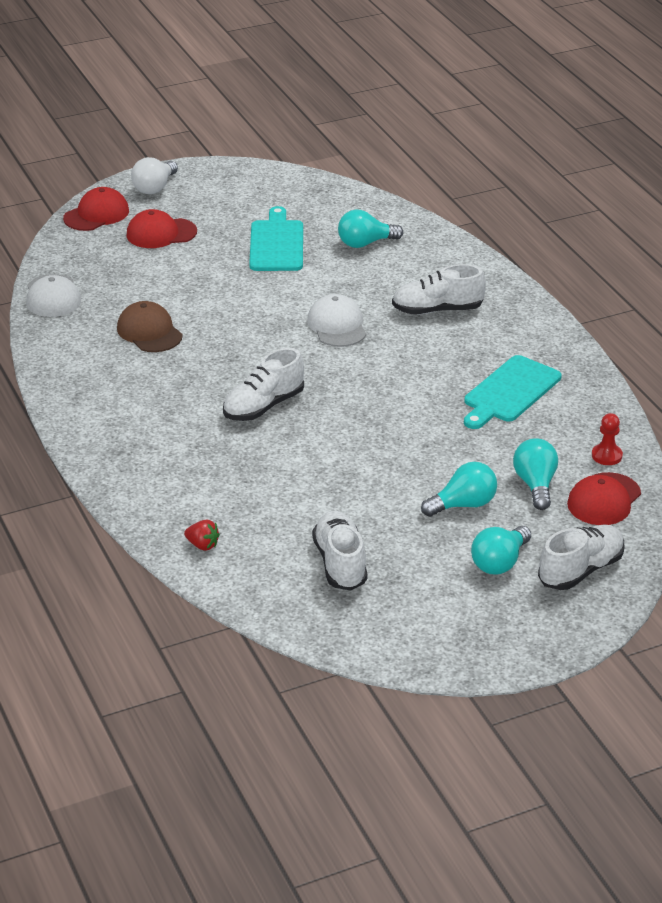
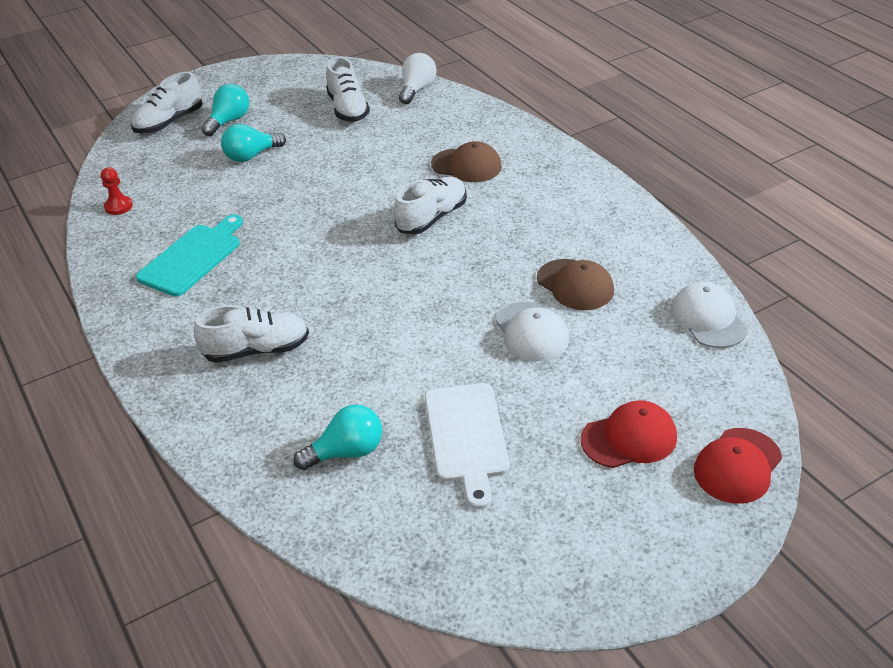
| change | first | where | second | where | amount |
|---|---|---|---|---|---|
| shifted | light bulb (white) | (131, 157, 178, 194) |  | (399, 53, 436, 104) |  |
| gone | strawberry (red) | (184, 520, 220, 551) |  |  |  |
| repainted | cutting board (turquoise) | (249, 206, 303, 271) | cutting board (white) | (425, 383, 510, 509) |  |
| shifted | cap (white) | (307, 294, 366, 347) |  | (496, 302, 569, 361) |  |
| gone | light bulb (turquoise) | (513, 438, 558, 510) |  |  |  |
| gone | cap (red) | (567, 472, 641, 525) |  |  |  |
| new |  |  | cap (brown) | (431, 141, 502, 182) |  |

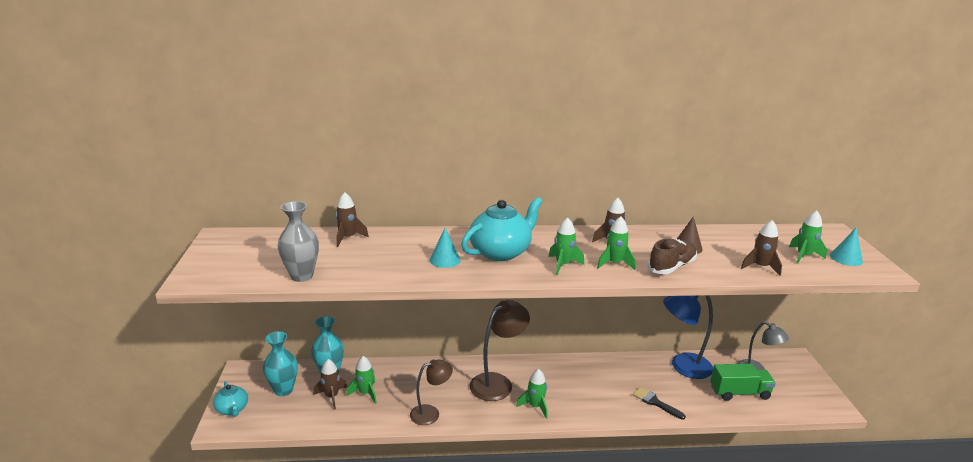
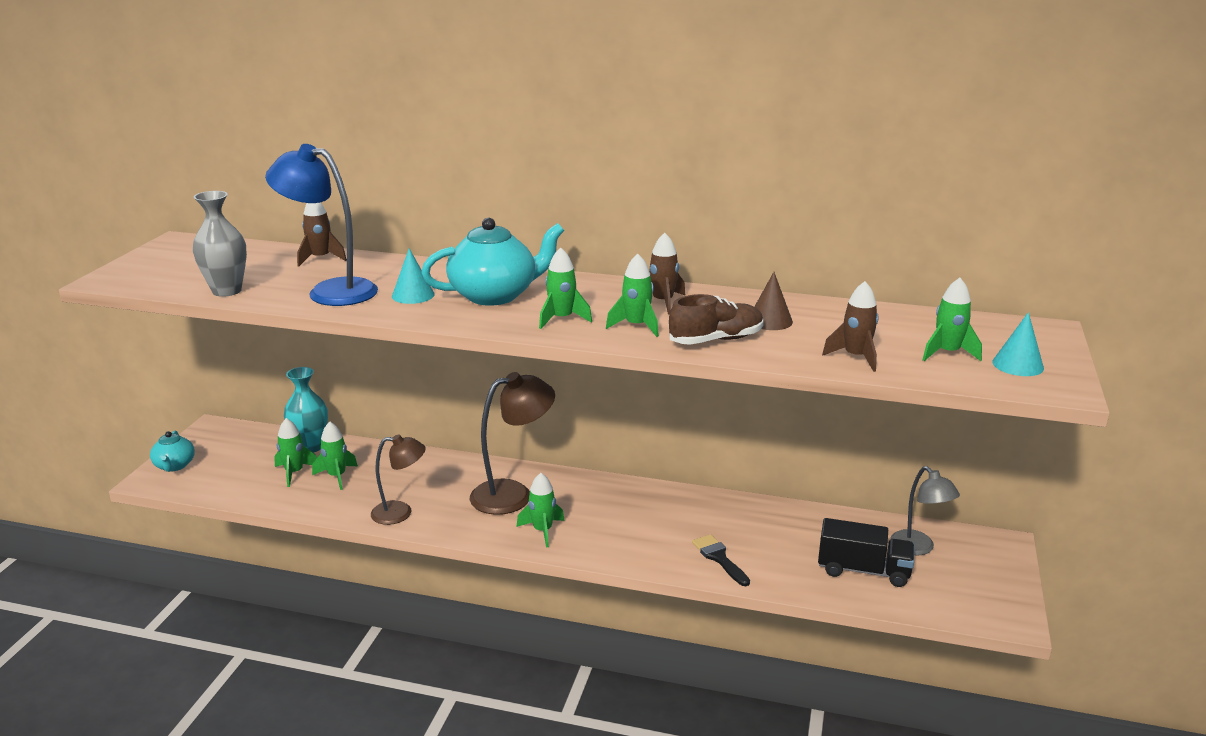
| change | first | where | second | where | amount |
|---|---|---|---|---|---|
| gone | vase (turquoise) | (263, 331, 298, 396) |  |  |  |
| repainted | rocket (brown) | (314, 359, 347, 410) | rocket (green) | (274, 418, 317, 487) |  |
| shifted | lamp (blue) | (663, 295, 713, 379) |  | (265, 144, 378, 306) |  |
| repainted | truck (green) | (710, 364, 776, 401) | truck (black) | (818, 518, 915, 587) |  |

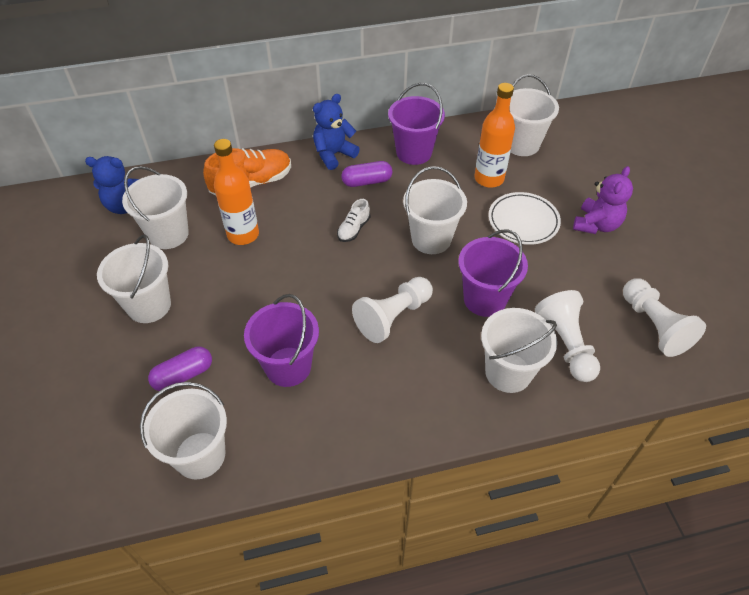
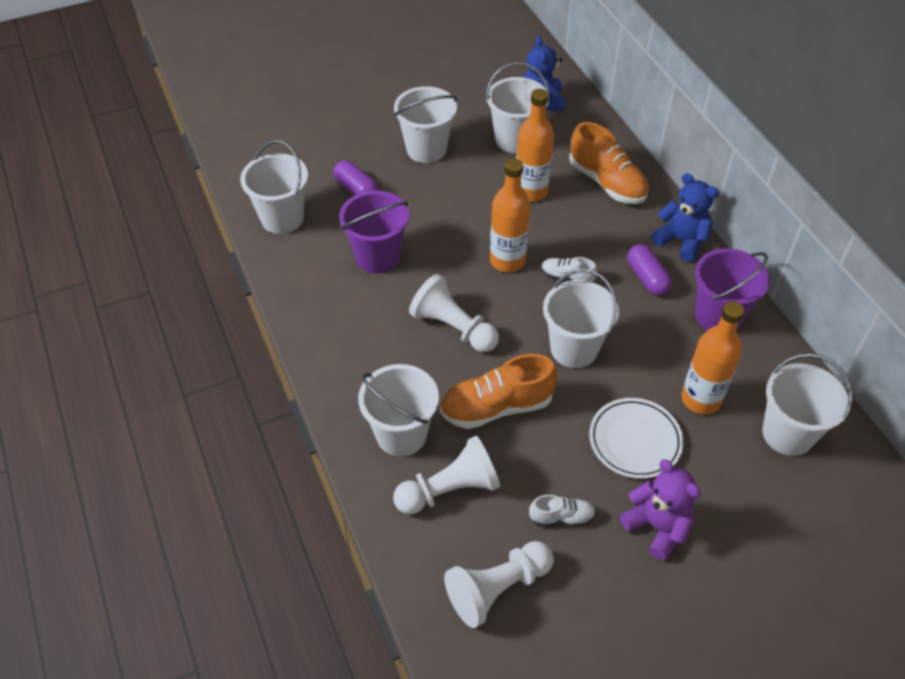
| change | first | where | second | where | amount |
|---|---|---|---|---|---|
| swapped | bucket (purple) | (458, 229, 528, 317) | shoe (orange) | (440, 354, 557, 429) |  |
| rotated | teddy bear (purple) | (573, 166, 633, 234) |  | (620, 459, 701, 560) | 150 degrees counterclockwise |
| new |  |  | bottle (orange) | (490, 158, 531, 272) |  |
| new |  |  | shoe (white) | (529, 495, 596, 526) |  |

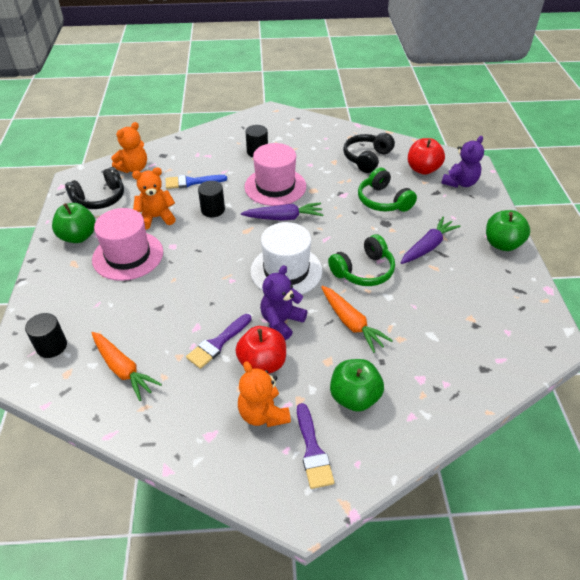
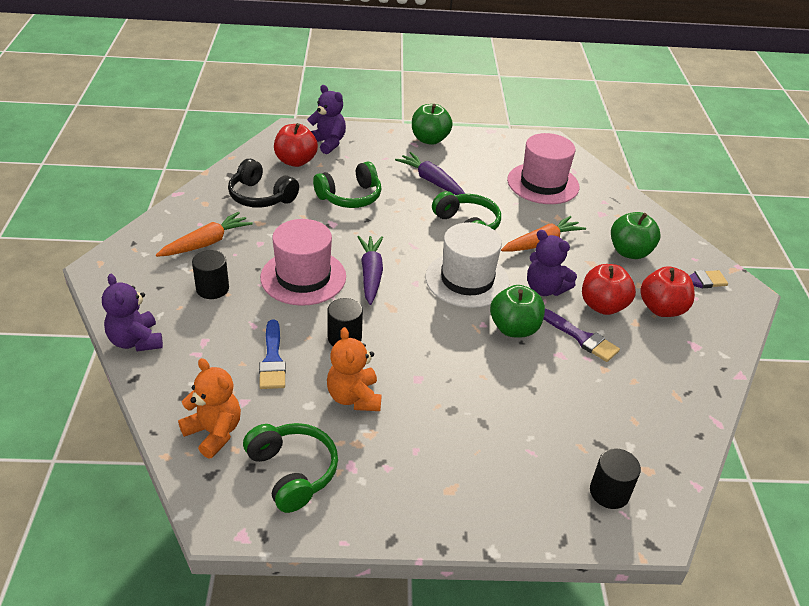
| change | first | where | second | where | amount |
|---|---|---|---|---|---|
| shifted | apple (green) | (52, 203, 96, 243) |  | (490, 285, 545, 337) |  |
| repainted | headphones (black) | (65, 167, 124, 209) | headphones (green) | (243, 423, 338, 513) |  |
| shifted | hat (pink) | (92, 208, 163, 281) |  | (507, 133, 579, 204) |  |
| shifted | carrot (orange) | (92, 332, 162, 401) |  | (156, 212, 253, 257) |  |
| swapped | teddy bear (orange) | (238, 361, 291, 427) | apple (red) | (640, 266, 695, 317) |  |
| new |  |  | teddy bear (purple) | (102, 274, 163, 351) |  |

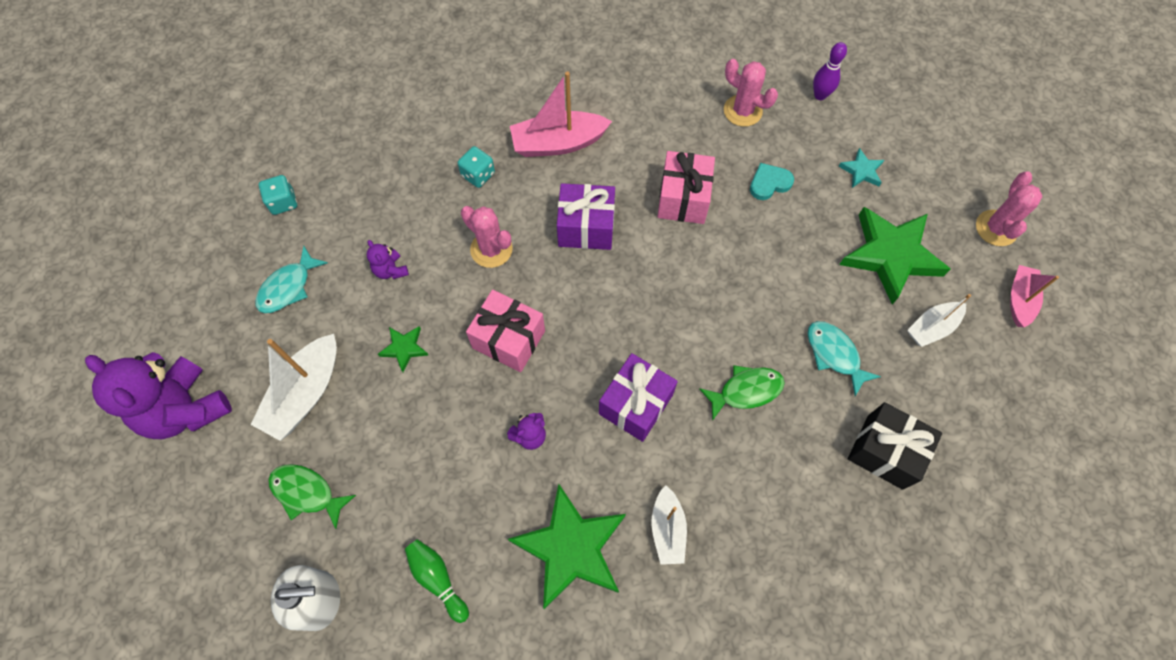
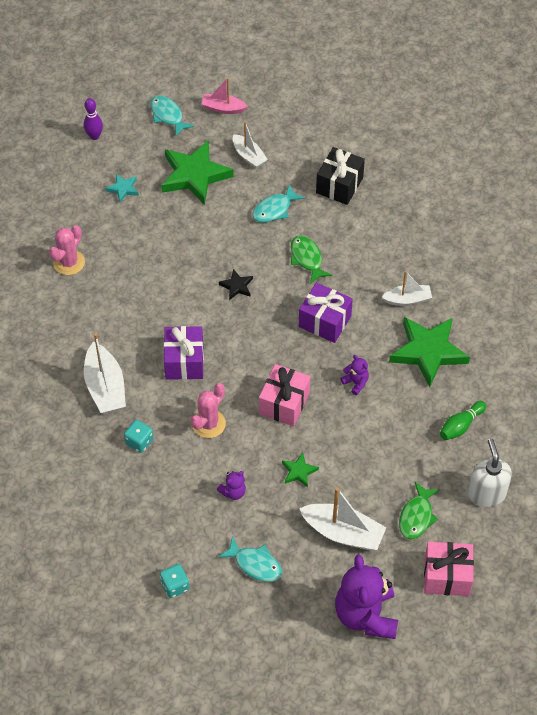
| change | first | where | second | where | amount |
|---|---|---|---|---|---|
| rotated | teddy bear (purple) | (85, 352, 232, 439) |  | (335, 555, 398, 639) | 135 degrees clockwise |
| repainted | boat (pink) | (510, 71, 612, 157) | boat (white) | (84, 333, 126, 414) |  |
| shifted | gift (pink) | (657, 151, 715, 224) |  | (424, 542, 474, 596) |  |
| gone | heart (turquoise) | (750, 163, 794, 200) |  |  |  |
| shifted | bowling pin (purple) | (813, 42, 847, 100) |  | (84, 98, 103, 140) |  |
| swapped | cactus (pink) | (976, 171, 1042, 246) | fish (turquoise) | (150, 96, 194, 137) |  |
| new |  |  | star (black) | (219, 269, 253, 300) |  |

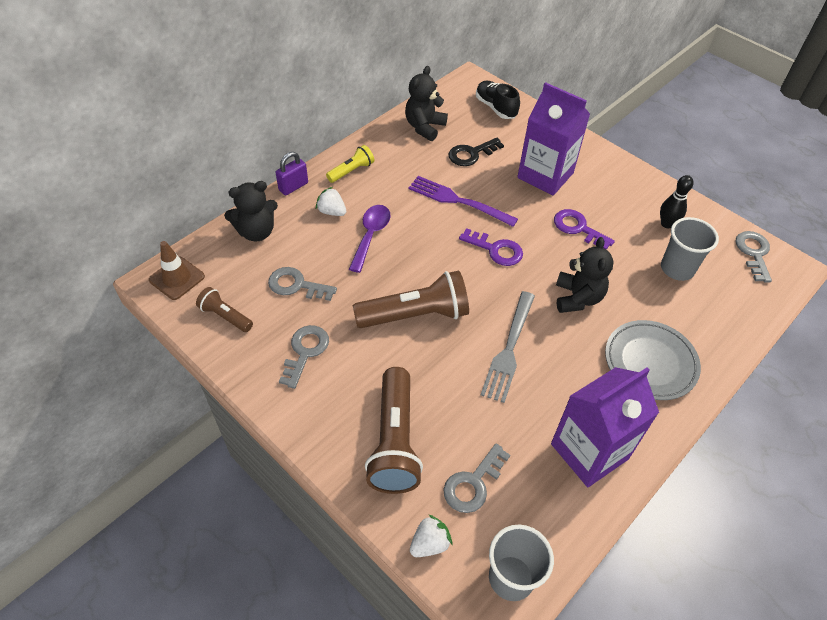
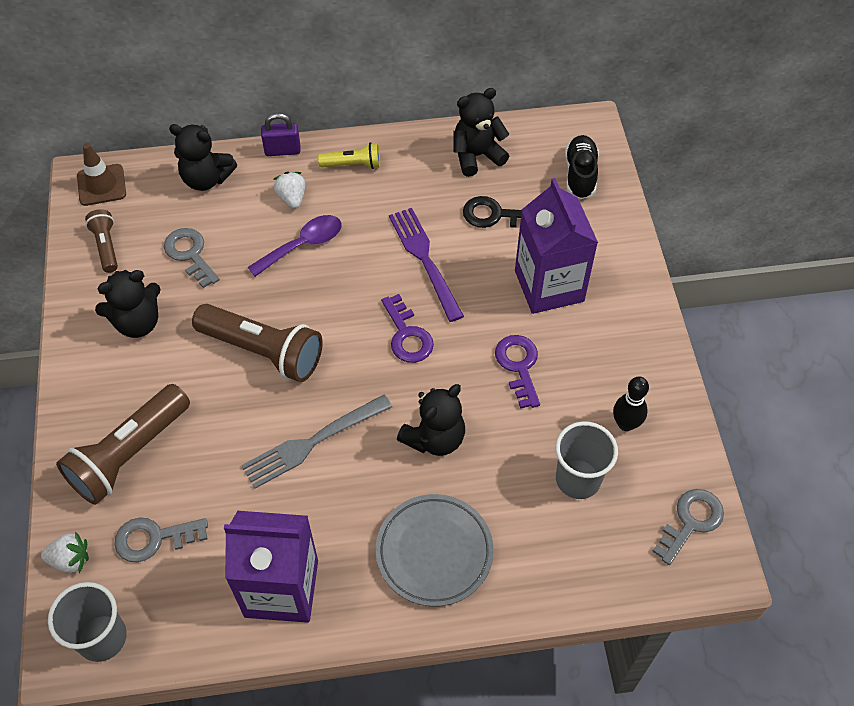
| change | first | where | second | where | amount |
|---|---|---|---|---|---|
| swapped | key (grey) | (279, 325, 329, 389) | teddy bear (black) | (95, 270, 161, 338) |  |

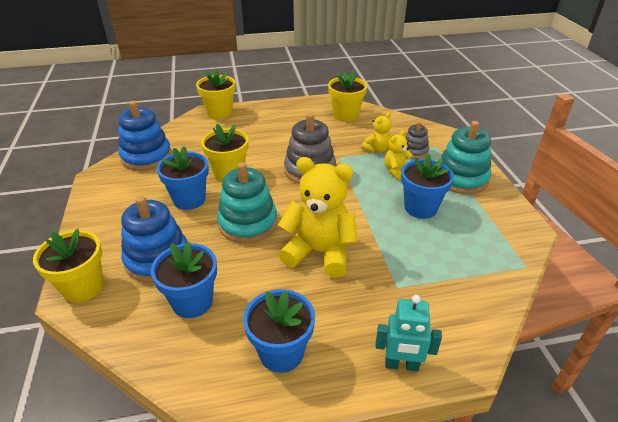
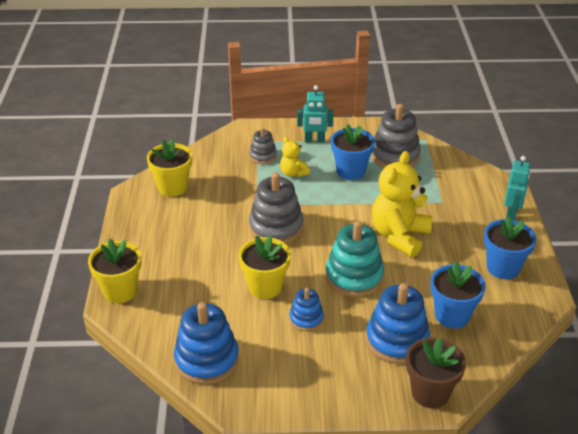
| change | first | where | second | where | amount |
|---|---|---|---|---|---|
| repainted | flower pot (yellow) | (33, 229, 104, 303) | flower pot (brown) | (406, 338, 466, 408) |  |
| swapped | flower pot (blue) | (157, 146, 209, 210) | stacking toy (blue) | (289, 288, 324, 331) |  |
| gone | teddy bear (yellow) | (362, 112, 391, 152) |  |  |  |
| swapped | stacking toy (turquoise) | (441, 121, 491, 194) | robot (turquoise) | (297, 85, 334, 143) |  |
| new |  |  | stacking toy (grey) | (371, 104, 421, 168) |  |

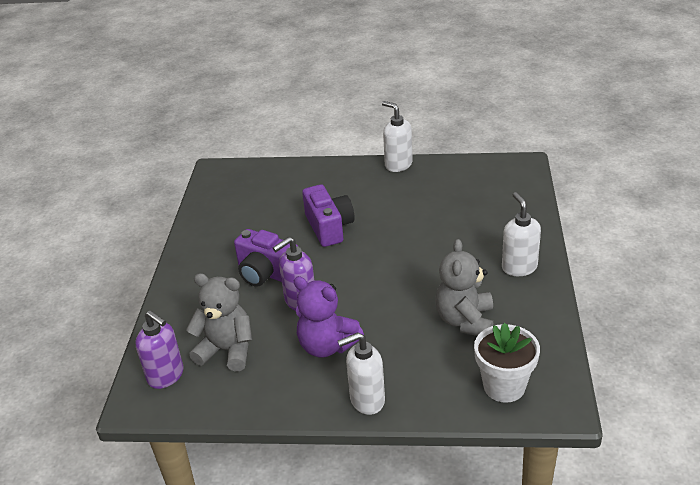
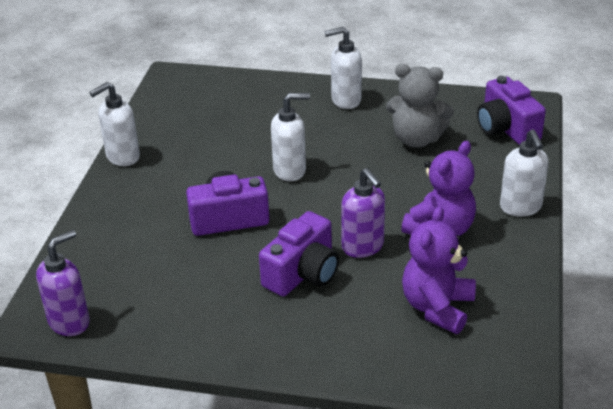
| change | first | where | second | where | amount |
|---|---|---|---|---|---|
| shifted | soap dispenser (purple) | (135, 310, 184, 389) |  | (36, 230, 90, 336) |  |
| repainted | teddy bear (grey) | (186, 273, 252, 371) | teddy bear (purple) | (402, 206, 476, 334) |  |
| swapped | flower pot (white) | (474, 323, 540, 403) | camera (purple) | (477, 76, 546, 145) |  |
| new |  |  | soap dispenser (white) | (271, 93, 310, 181) |  |

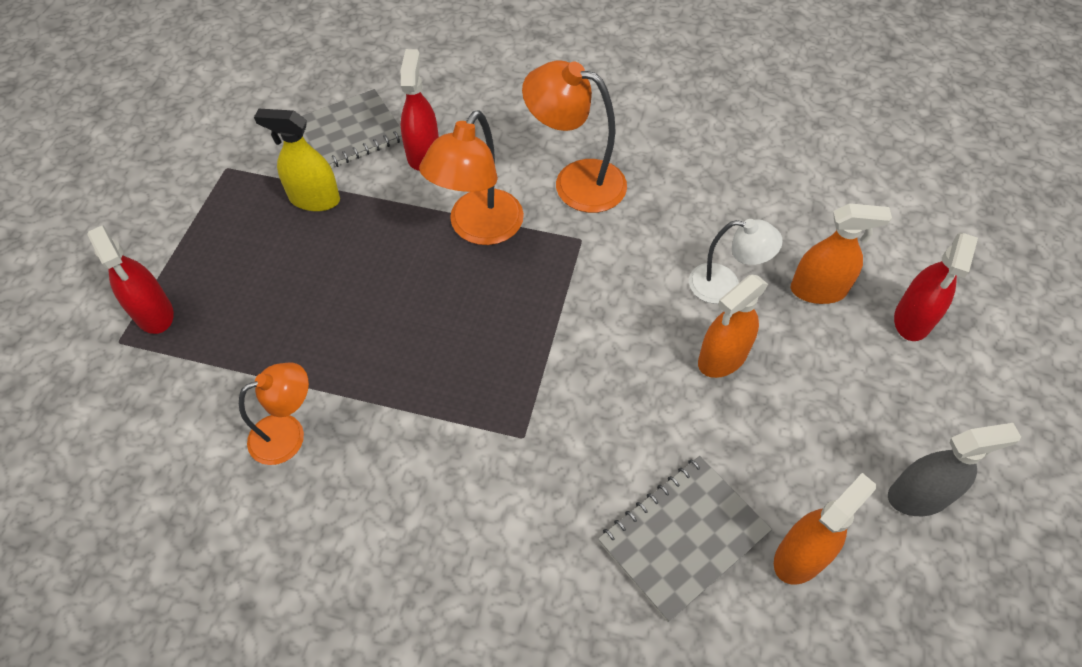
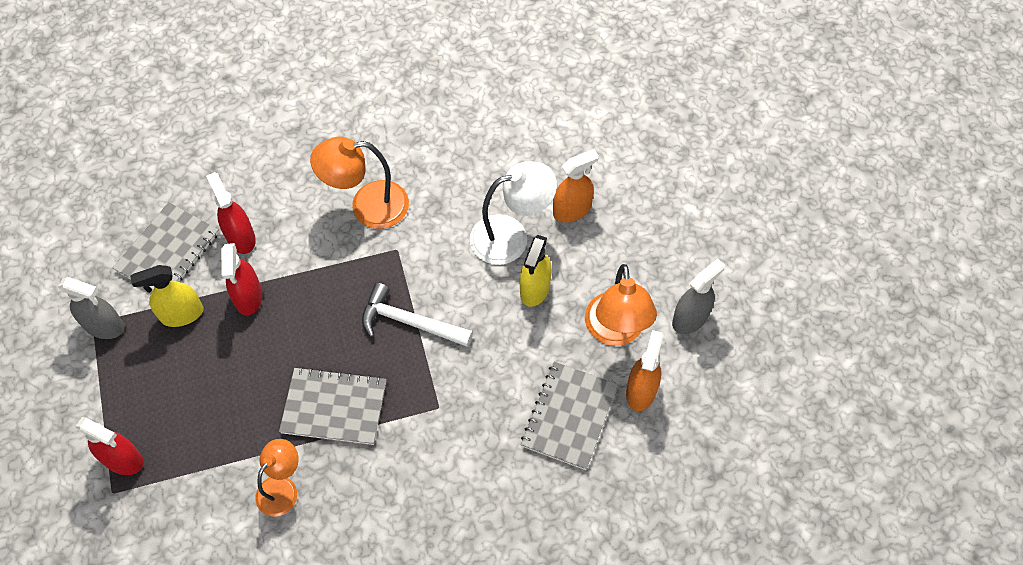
| change | first | where | second | where | amount |
|---|---|---|---|---|---|
| shifted | lamp (orange) | (419, 110, 524, 245) |  | (585, 264, 657, 346) |  |
| scaled | lamp (white) | (689, 219, 783, 304) |  | (470, 161, 557, 265) | x1.55 |
| repainted | spray bottle (orange) | (698, 275, 768, 378) | spray bottle (yellow) | (520, 235, 552, 307) |  |
| shifted | spray bottle (red) | (894, 232, 978, 341) |  | (221, 243, 262, 316) |  |
| new |  |  | spray bottle (grey) | (58, 277, 125, 339) |  |
| new |  |  | notebook (grey) | (279, 367, 386, 445) |  |
| new |  |  | hammer (white) | (362, 283, 473, 347) |  |

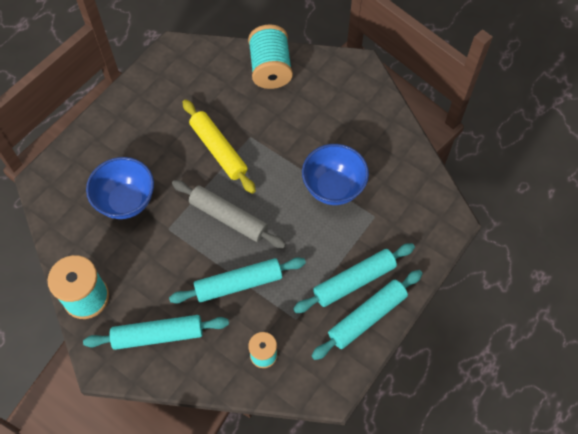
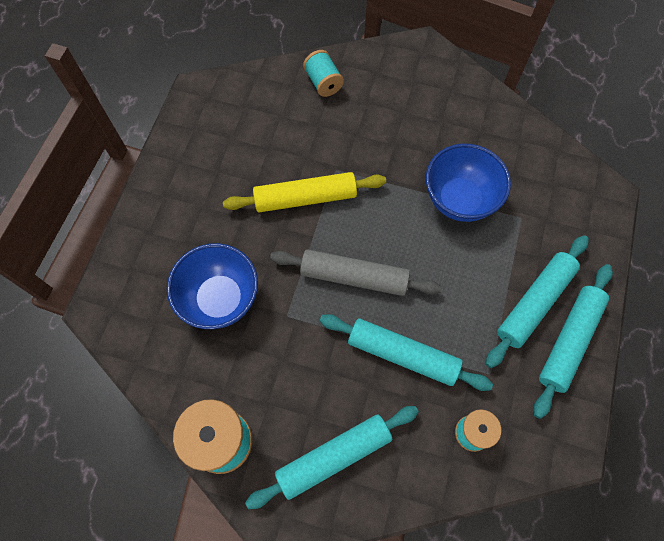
| change | first | where | second | where | amount |
|---|---|---|---|---|---|
| rotated | rolling pin (turquoise) | (169, 257, 306, 303) |  | (320, 314, 493, 391) | 60 degrees clockwise |
| rotated | rolling pin (yellow) | (182, 99, 256, 194) |  | (223, 172, 386, 212) | 45 degrees counterclockwise |
| scaled | spool (turquoise) | (248, 24, 293, 89) |  | (303, 50, 344, 97) | x0.58 |

